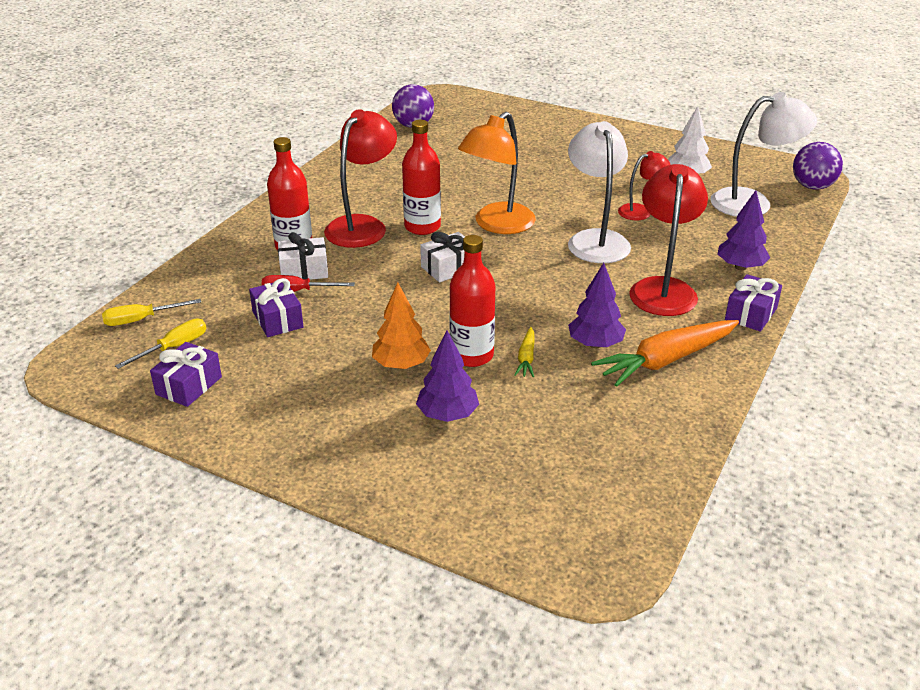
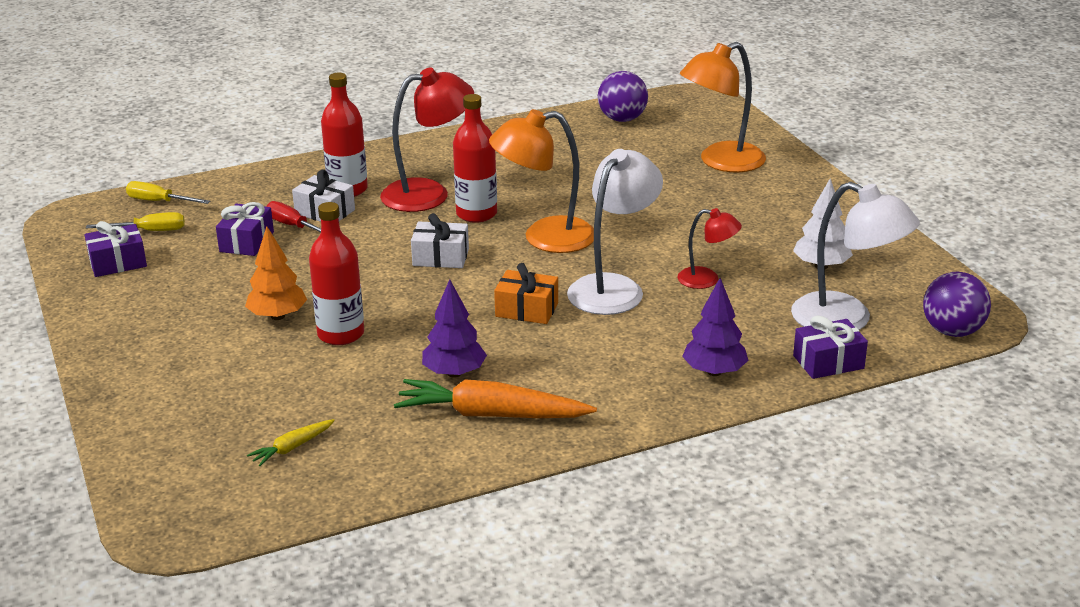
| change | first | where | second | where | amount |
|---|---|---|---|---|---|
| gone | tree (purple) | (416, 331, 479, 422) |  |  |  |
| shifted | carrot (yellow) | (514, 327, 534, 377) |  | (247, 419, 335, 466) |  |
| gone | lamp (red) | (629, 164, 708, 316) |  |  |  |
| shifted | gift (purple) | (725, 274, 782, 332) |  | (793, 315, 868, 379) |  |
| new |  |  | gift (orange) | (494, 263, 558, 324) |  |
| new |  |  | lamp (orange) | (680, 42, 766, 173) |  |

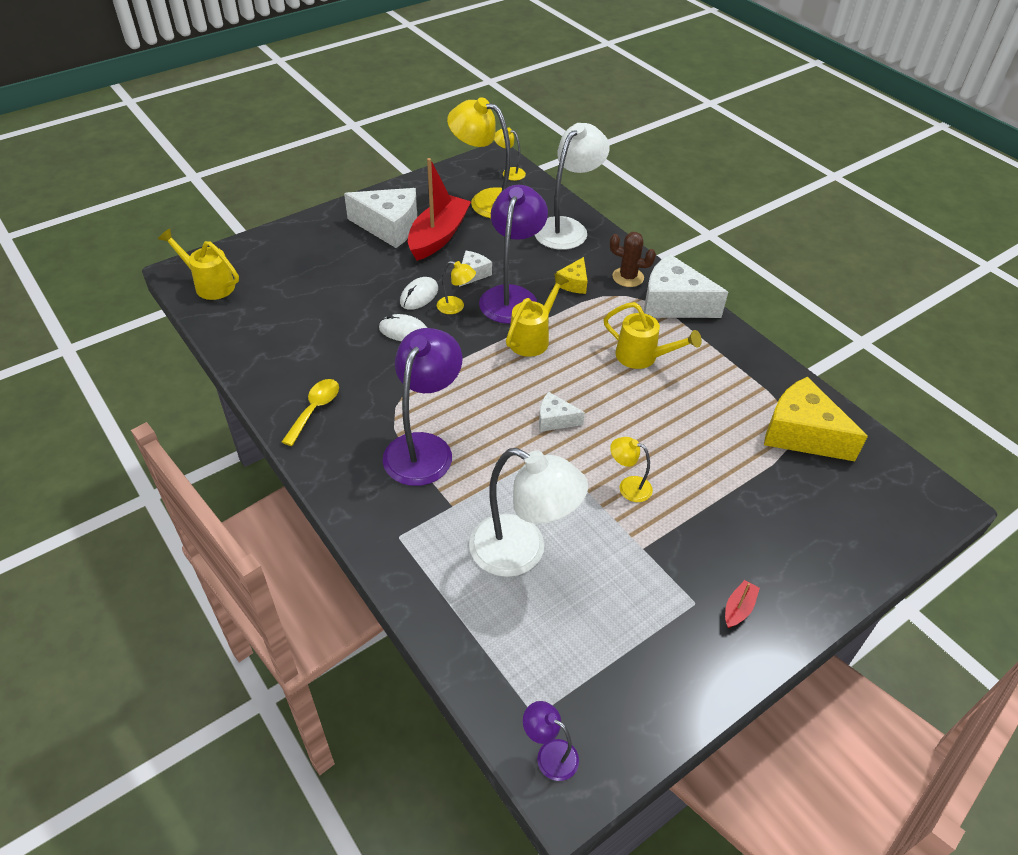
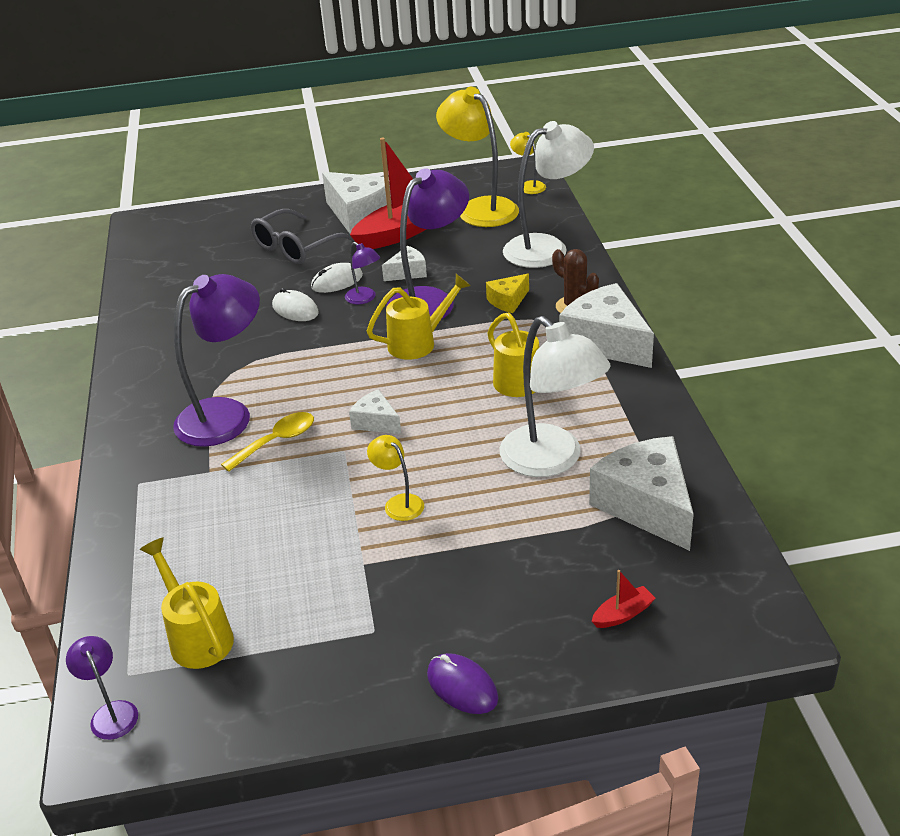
| change | first | where | second | where | amount |
|---|---|---|---|---|---|
| shifted | watering can (yellow) | (158, 229, 239, 300) |  | (140, 537, 234, 669) |  |
| shifted | spoon (yellow) | (282, 379, 339, 446) |  | (221, 412, 314, 472) |  |
| repainted | lamp (yellow) | (437, 261, 476, 314) | lamp (purple) | (345, 242, 380, 304) |  |
| shifted | lamp (white) | (469, 448, 588, 577) |  | (500, 316, 611, 477) |  |
| shifted | boat (red) | (725, 580, 760, 628) |  | (592, 570, 656, 628) |  |
| repainted | cheese (yellow) | (764, 377, 868, 461) | cheese (white) | (589, 436, 694, 551) |  |
| new |  |  | glasses (grey) | (251, 209, 355, 264) |  |
| new |  |  | mouse (purple) | (427, 653, 498, 714) |  |

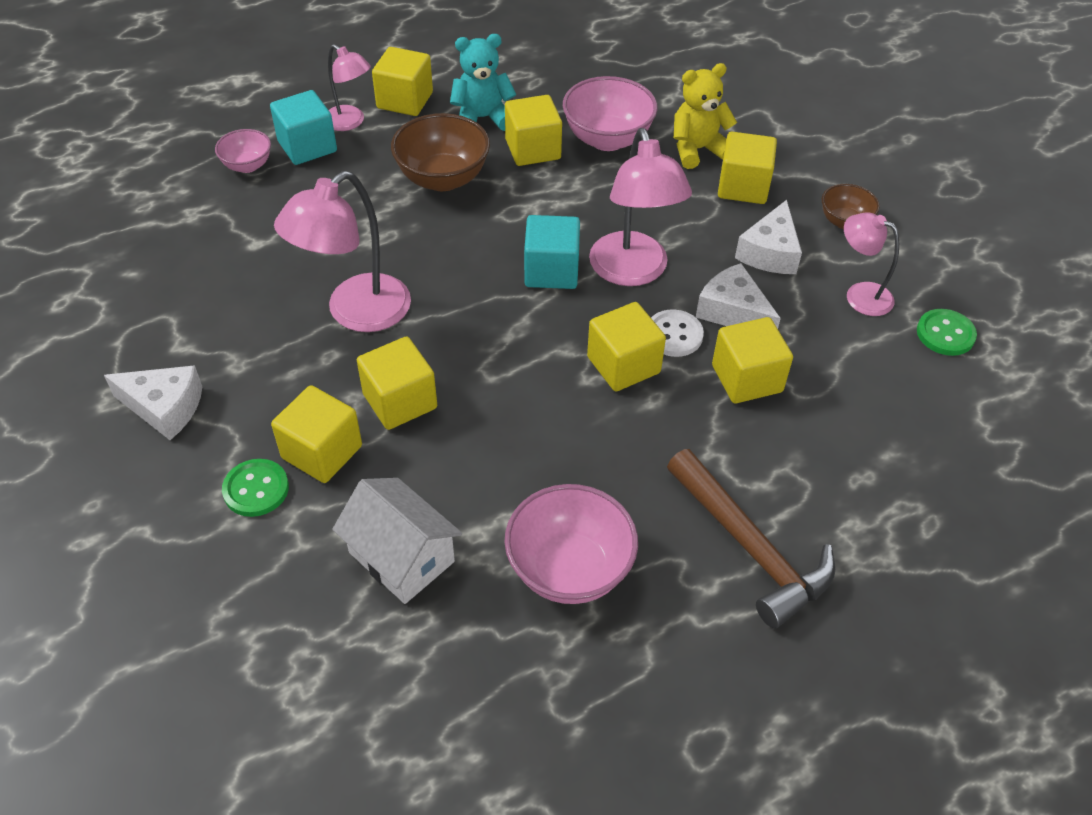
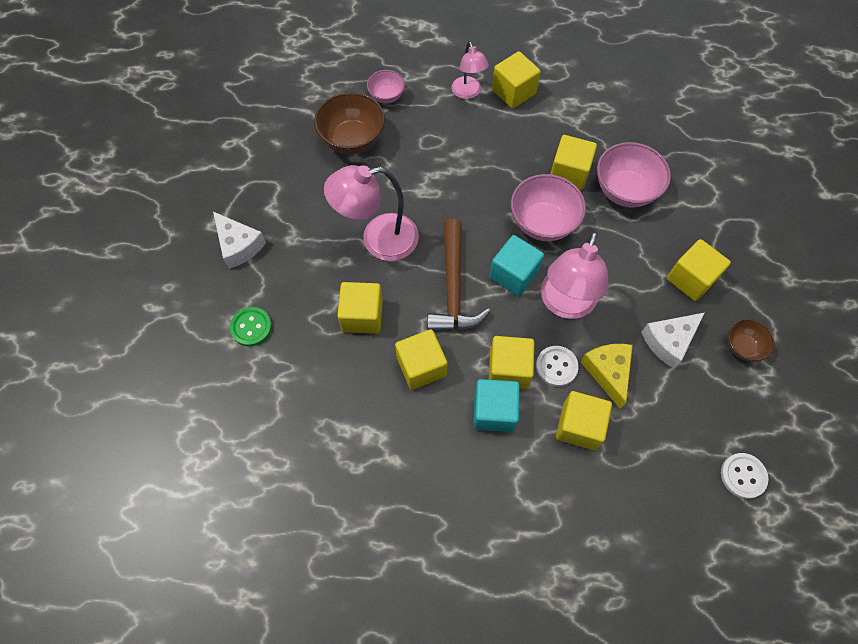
| change | first | where | second | where | amount |
|---|---|---|---|---|---|
| shifted | cube (turquoise) | (270, 90, 337, 165) |  | (473, 379, 520, 432) |  |
| shifted | cube (yellow) | (271, 385, 362, 483) |  | (395, 329, 448, 390) |  |
| gone | house (white) | (332, 478, 462, 604) |  |  |  |
| shifted | bowl (brown) | (391, 113, 490, 191) |  | (314, 92, 385, 154) |  |
| gone | teddy bear (turquoise) | (450, 34, 516, 131) |  |  |  |
| shifted | bowl (pink) | (505, 484, 638, 604) |  | (511, 174, 586, 241) |  |
| shifted | hammer (brown) | (667, 449, 835, 628) |  | (427, 219, 491, 332) |  |
| gone | teddy bear (yellow) | (674, 63, 737, 169) |  |  |  |
| repainted | cheese (white) | (696, 263, 781, 329) | cheese (yellow) | (581, 344, 633, 409) |  |
| gone | lamp (pink) | (844, 212, 899, 316) |  |  |  |
| repainted | button (green) | (917, 309, 977, 356) | button (white) | (721, 453, 769, 499) |  |

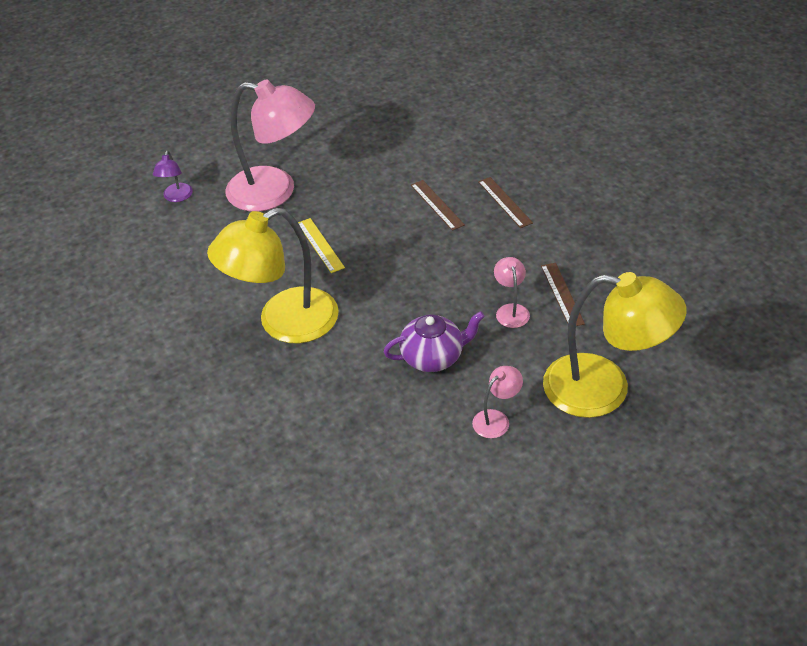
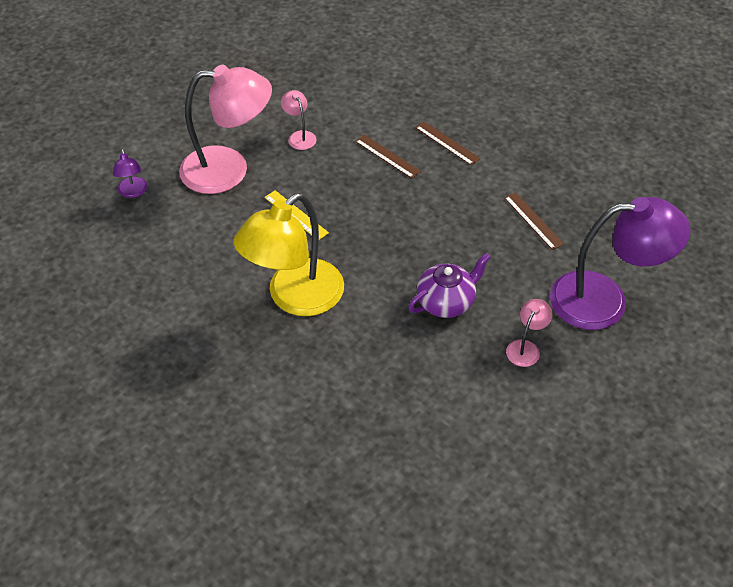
| change | first | where | second | where | amount |
|---|---|---|---|---|---|
| shifted | lamp (pink) | (494, 257, 530, 328) |  | (281, 90, 316, 150) |  |
| repainted | lamp (yellow) | (543, 272, 686, 418) | lamp (purple) | (550, 197, 691, 330) |  |

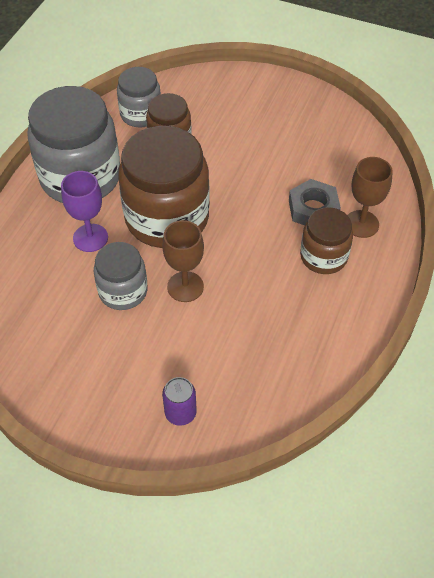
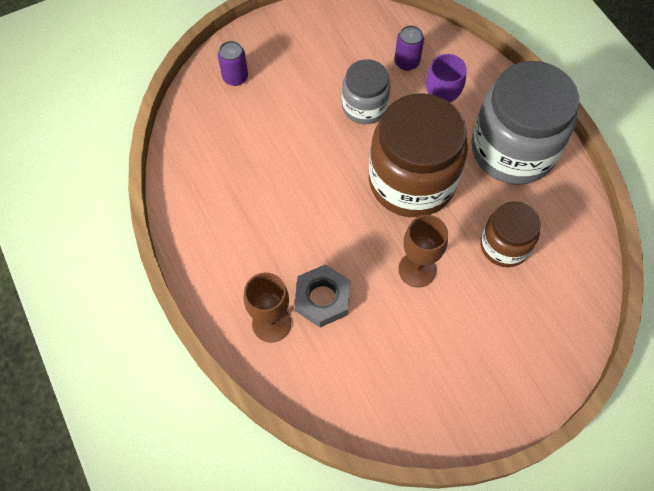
| change | first | where | second | where | amount |
|---|---|---|---|---|---|
| gone | jar (grey) | (117, 67, 161, 127) |  |  |  |
| shifted | goblet (brown) | (162, 220, 204, 302) |  | (398, 215, 448, 288) |  |
| gone | jar (brown) | (300, 207, 353, 274) |  |  |  |
| new |  |  | can (purple) | (394, 25, 424, 71) |  |

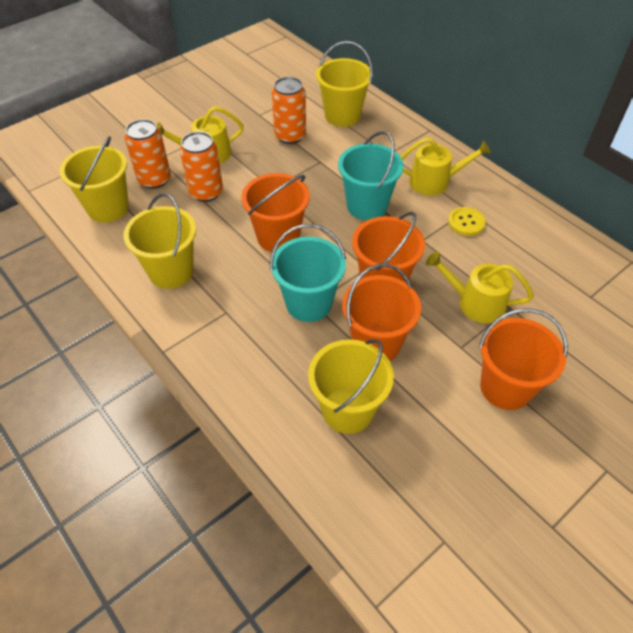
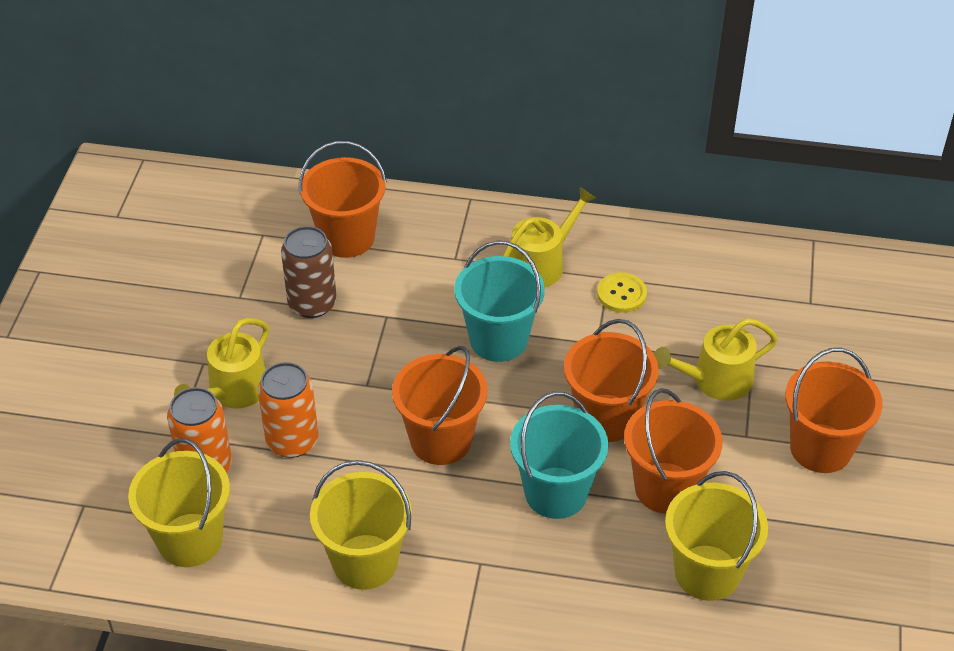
| change | first | where | second | where | amount |
|---|---|---|---|---|---|
| repainted | can (orange) | (272, 77, 306, 144) | can (brown) | (281, 226, 337, 318) |  |
| repainted | bucket (yellow) | (316, 41, 373, 127) | bucket (orange) | (299, 141, 387, 258) |  |

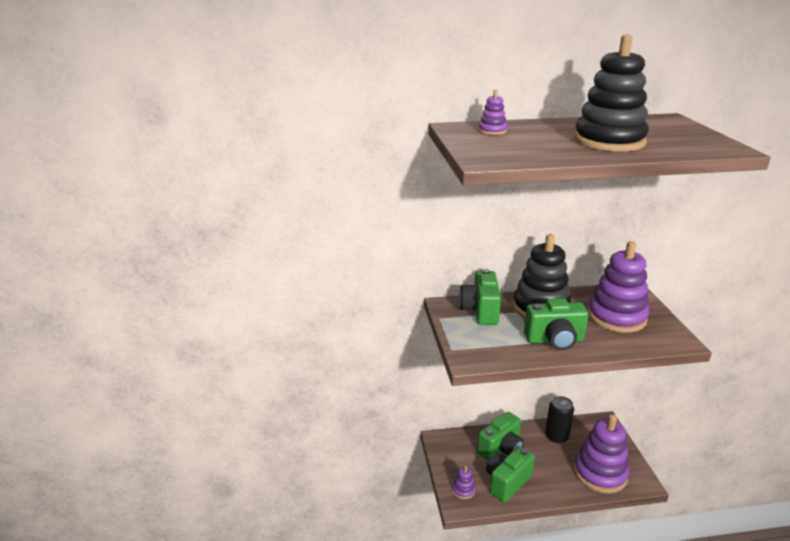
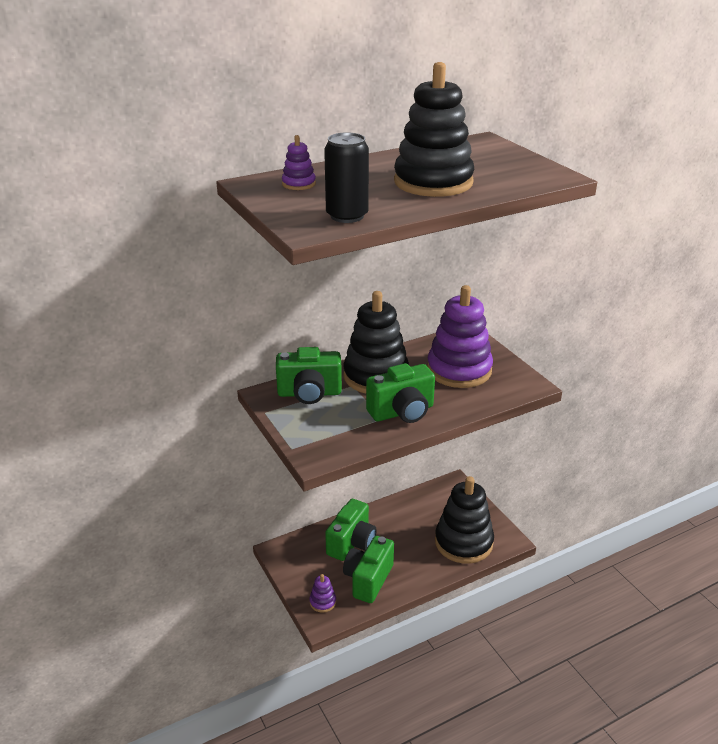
| change | first | where | second | where | amount |
|---|---|---|---|---|---|
| rotated | camera (green) | (459, 269, 501, 325) |  | (276, 347, 342, 404) | 75 degrees counterclockwise |
| shifted | can (black) | (545, 396, 574, 444) |  | (324, 132, 369, 223) |  |
| repainted | stacking toy (purple) | (574, 414, 630, 494) | stacking toy (black) | (435, 476, 494, 564) |  |

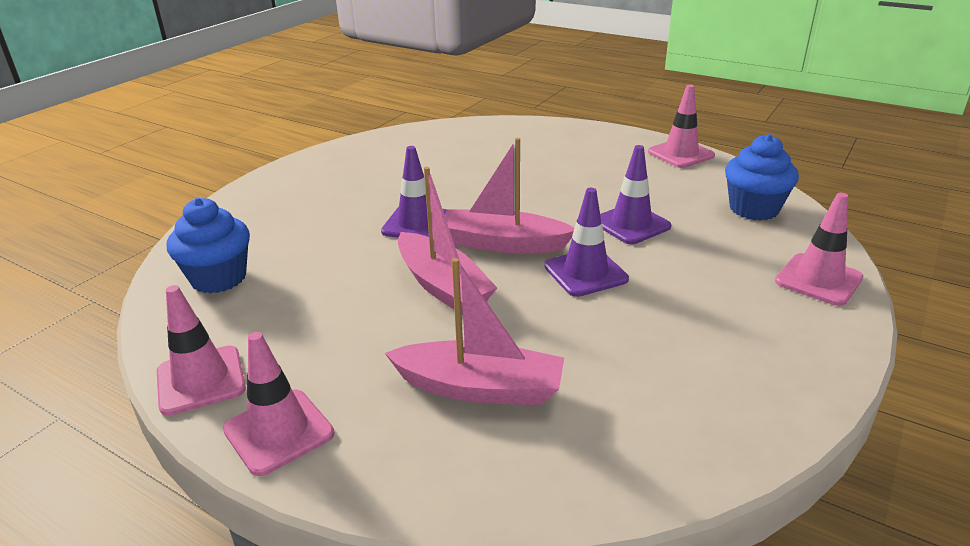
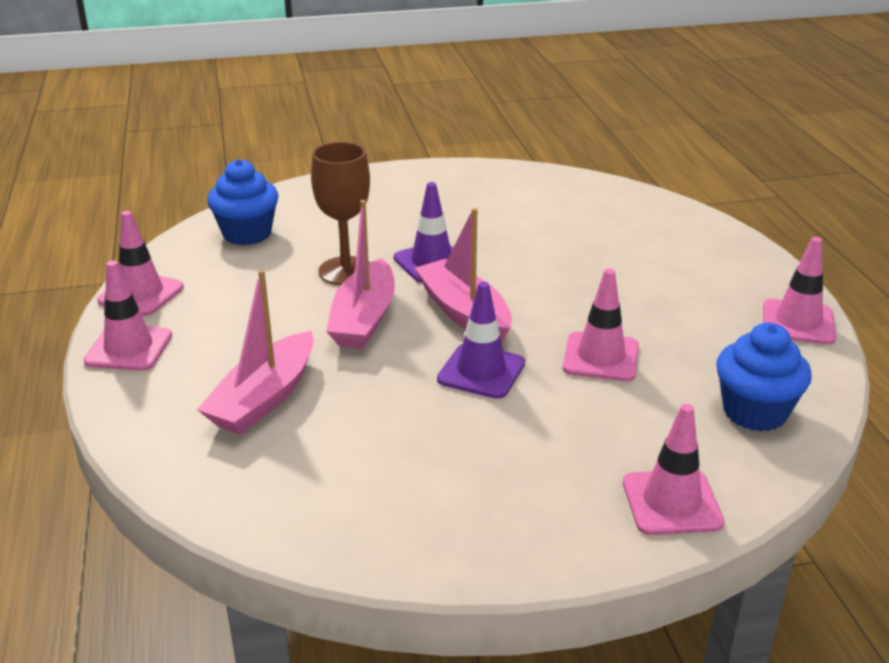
| change | first | where | second | where | amount |
|---|---|---|---|---|---|
| rotated | boat (pink) | (385, 258, 564, 405) |  | (197, 270, 314, 435) | 60 degrees clockwise |
| repainted | traffic cone (purple) | (600, 145, 671, 244) | traffic cone (pink) | (563, 269, 639, 381) |  |
| new |  |  | goblet (brown) | (311, 142, 370, 285) |  |

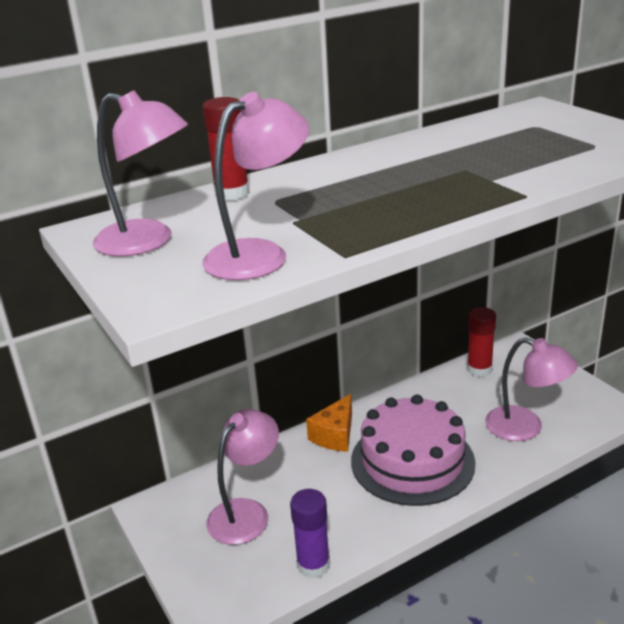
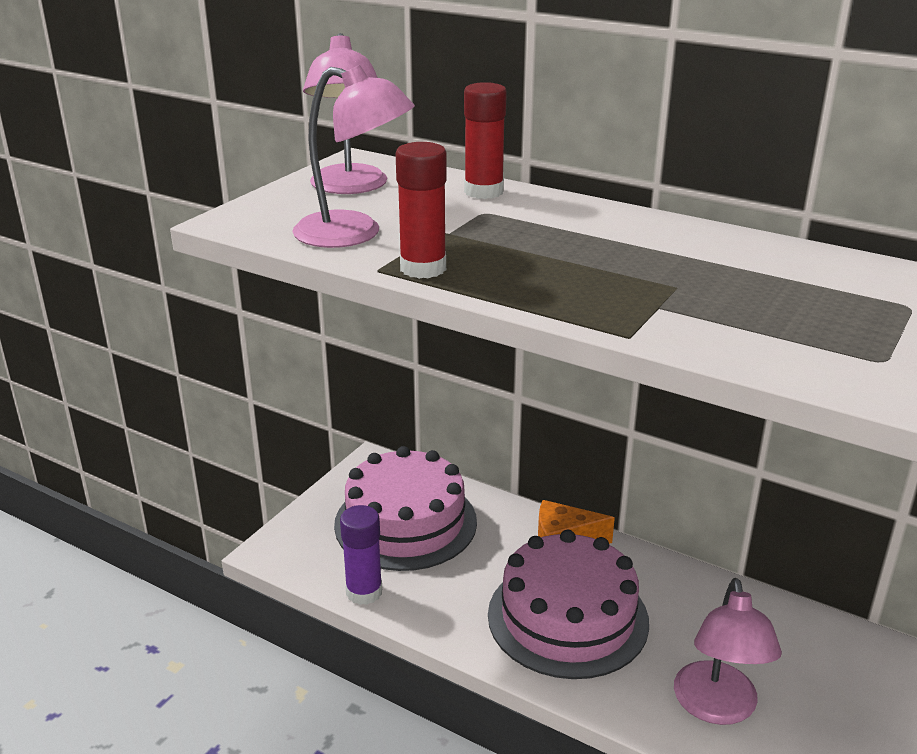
| change | first | where | second | where | amount |
|---|---|---|---|---|---|
| swapped | lamp (pink) | (206, 409, 279, 545) | cake (pink) | (334, 446, 477, 571) |  |
| shifted | glue stick (red) | (467, 307, 496, 377) |  | (396, 142, 447, 279) |  |

